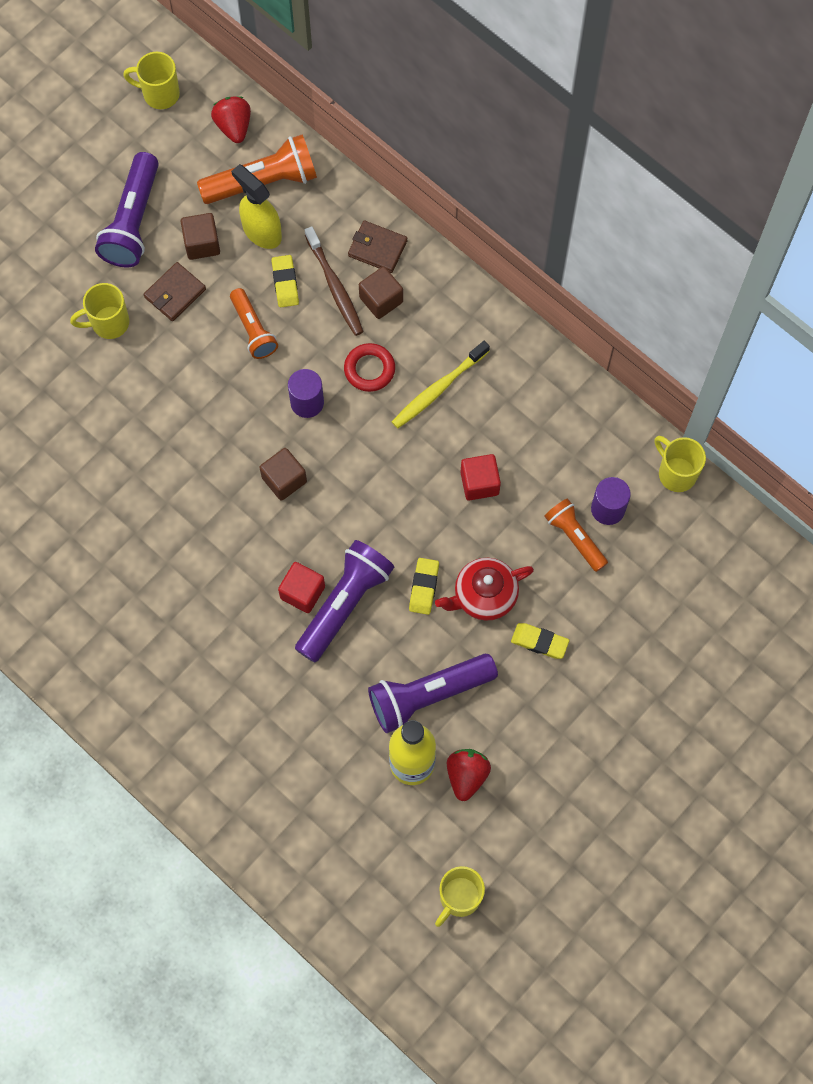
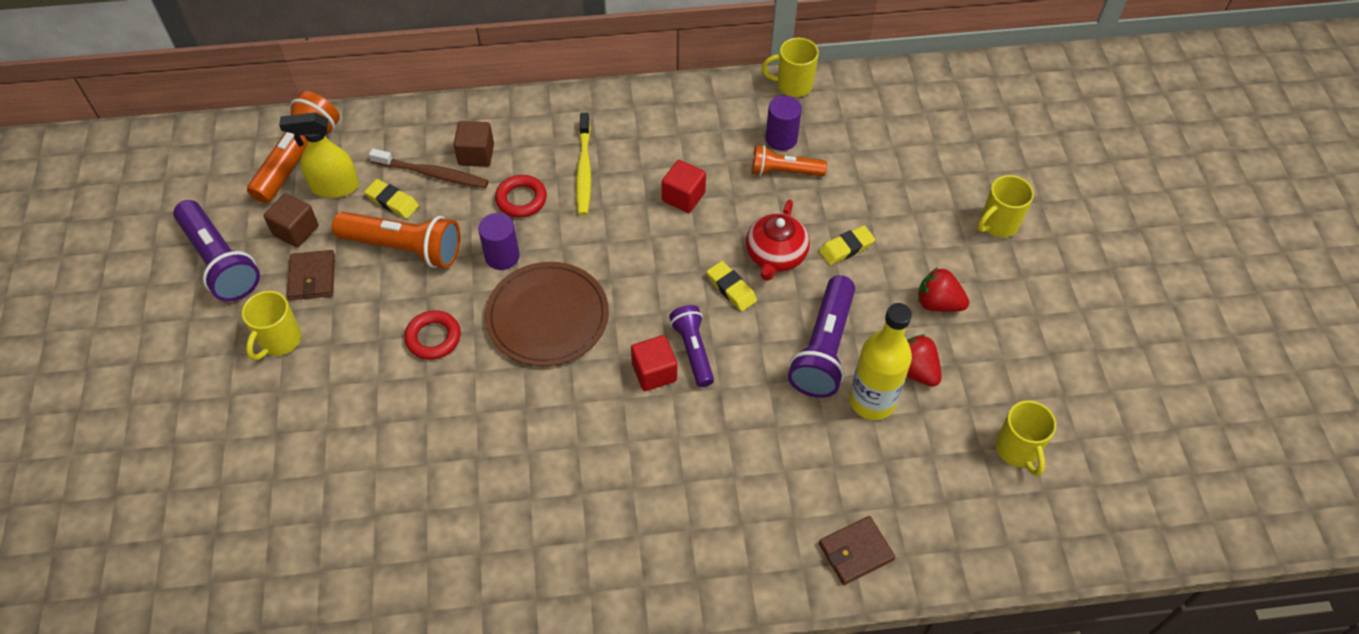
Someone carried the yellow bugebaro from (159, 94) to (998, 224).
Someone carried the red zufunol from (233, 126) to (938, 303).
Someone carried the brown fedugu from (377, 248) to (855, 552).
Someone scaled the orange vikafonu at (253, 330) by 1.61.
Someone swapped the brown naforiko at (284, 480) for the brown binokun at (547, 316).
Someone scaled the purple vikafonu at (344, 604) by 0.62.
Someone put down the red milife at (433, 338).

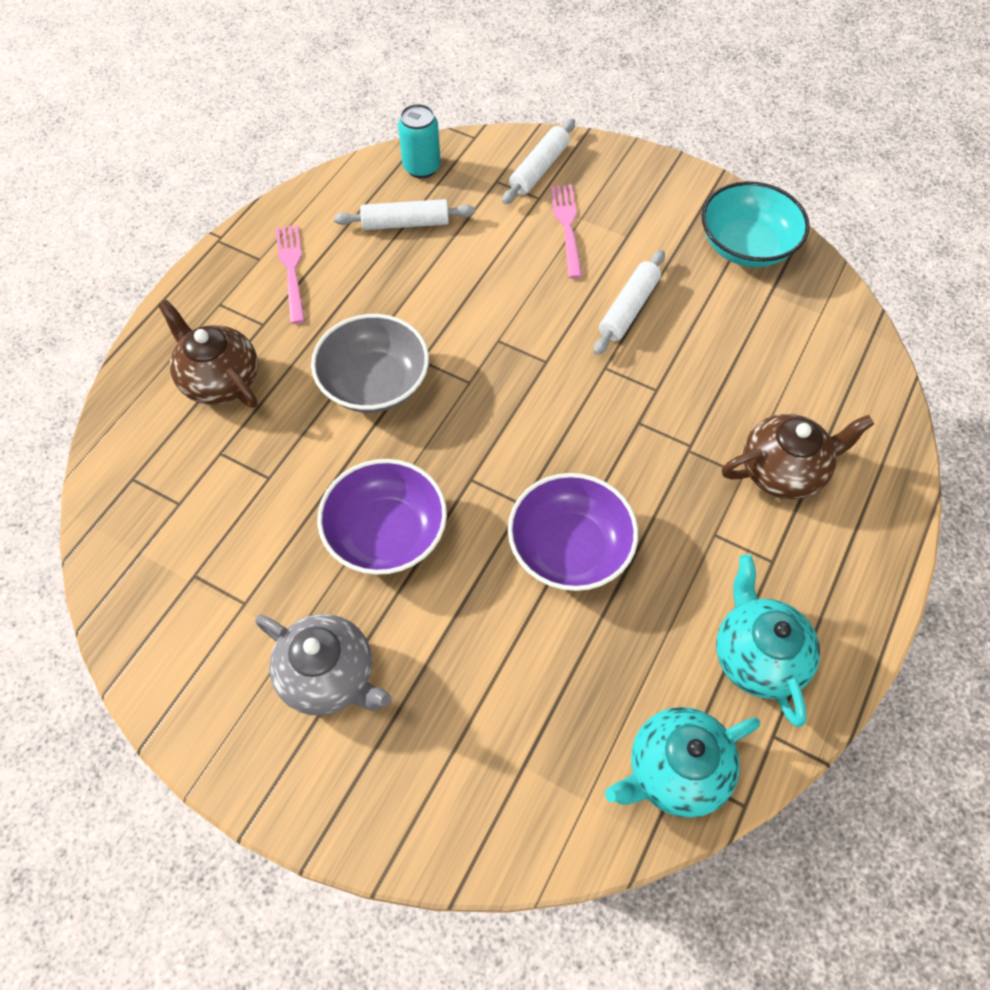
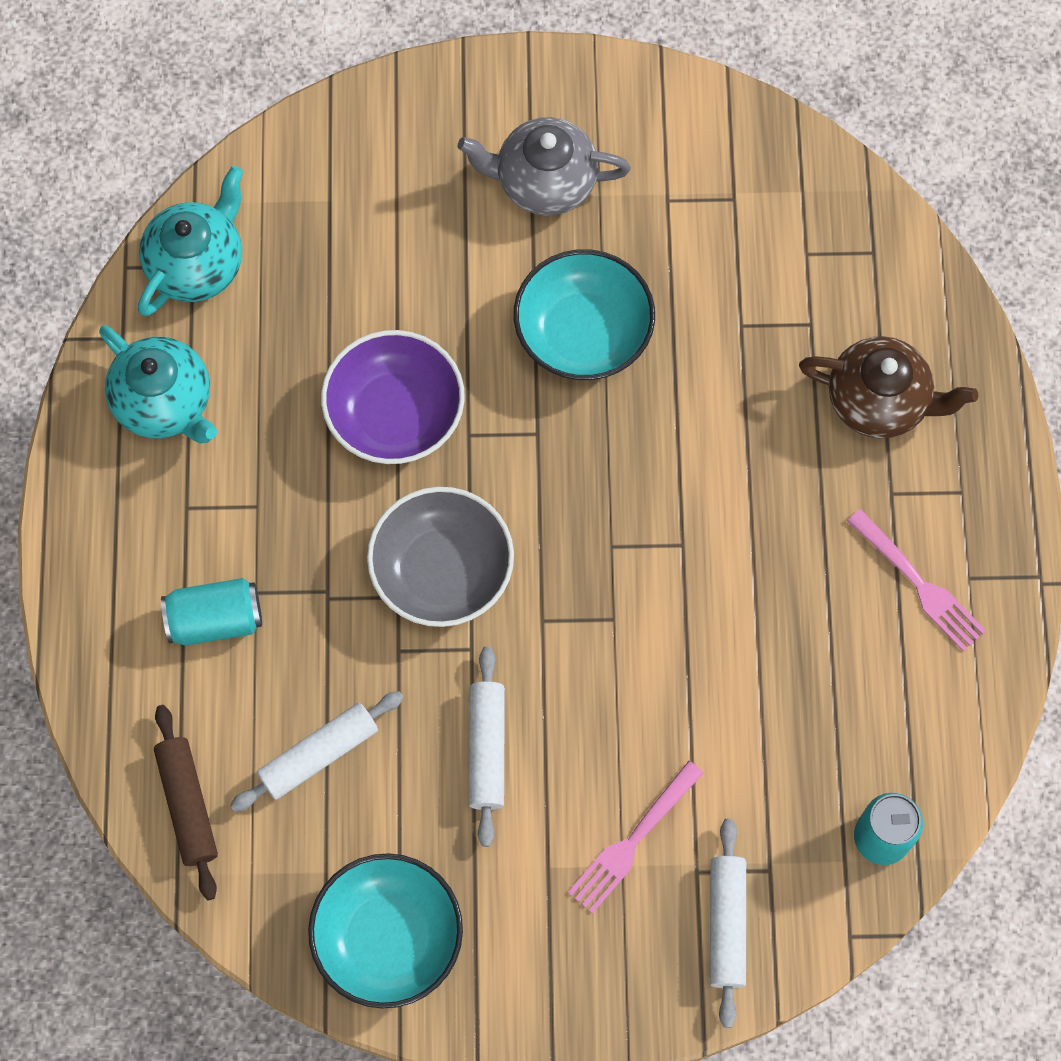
Someone rotated the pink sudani at (567, 226) by 75 degrees clockwise.
Someone carried the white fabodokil from (405, 223) to (319, 755).
Someone carried the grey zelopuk from (374, 383) to (442, 570).
Someone swapped the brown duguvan at (783, 471) for the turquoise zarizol at (215, 620).
Someone repainted the purple zelopuk at (386, 533), which became the turquoise zelopuk at (583, 332).
Someone put down the brown fabodokil at (188, 804).

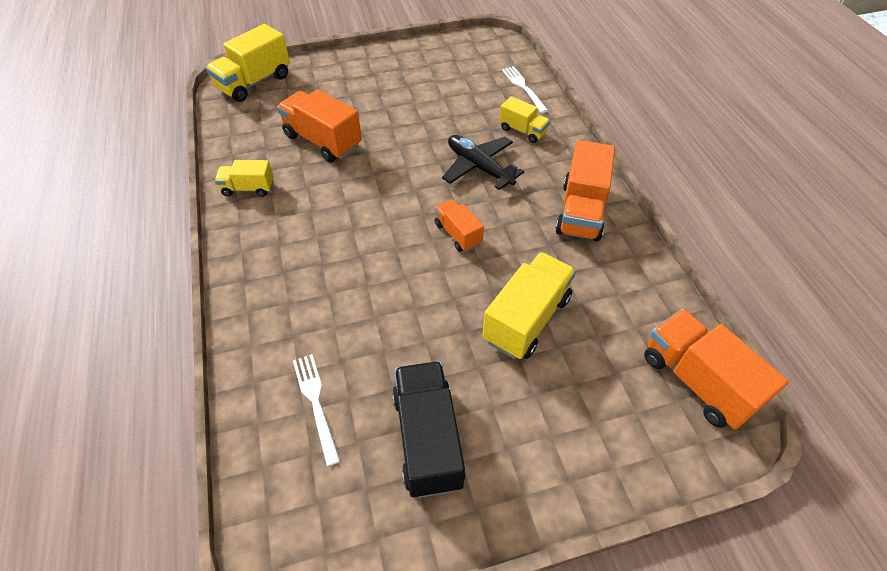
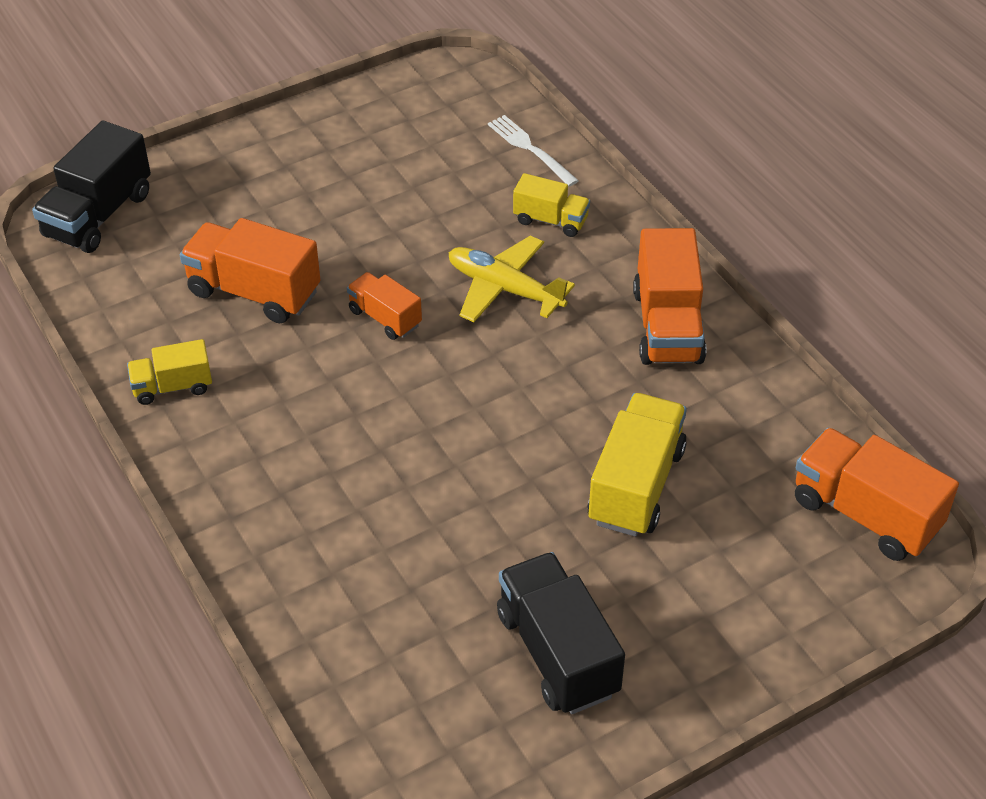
Someone repainted the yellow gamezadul at (254, 83), which became the black gamezadul at (98, 215).
Someone repainted the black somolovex at (479, 167), which became the yellow somolovex at (504, 288).
Someone carried the orange gamezadul from (457, 234) to (385, 318).
Someone took away the white sudani at (315, 402).

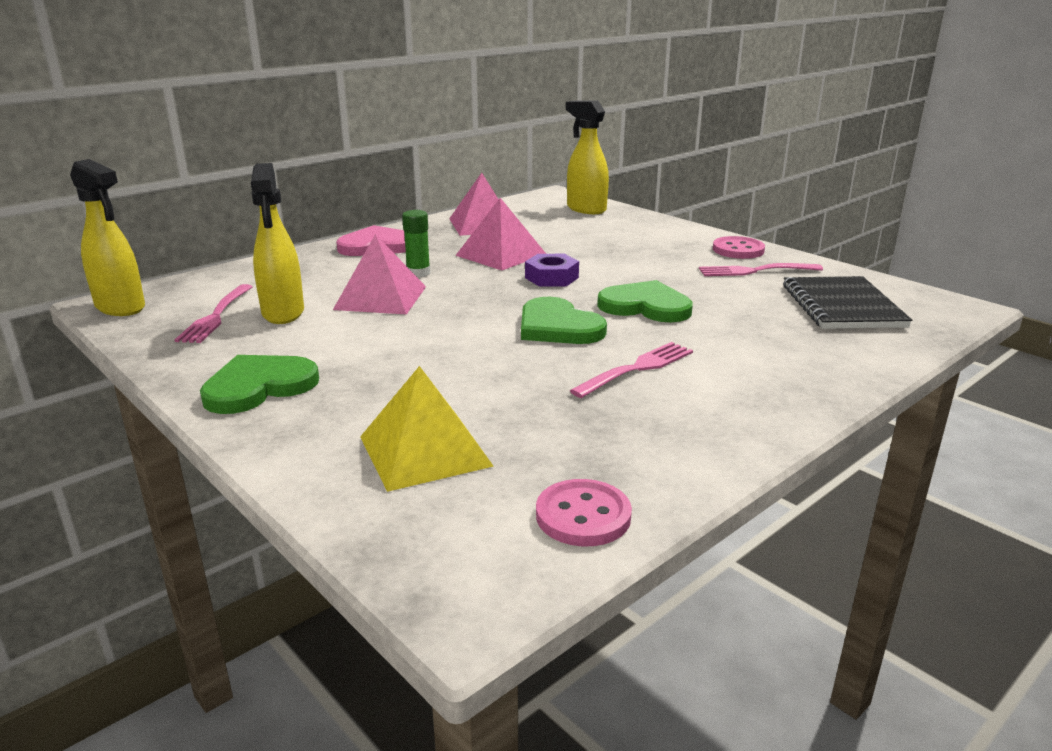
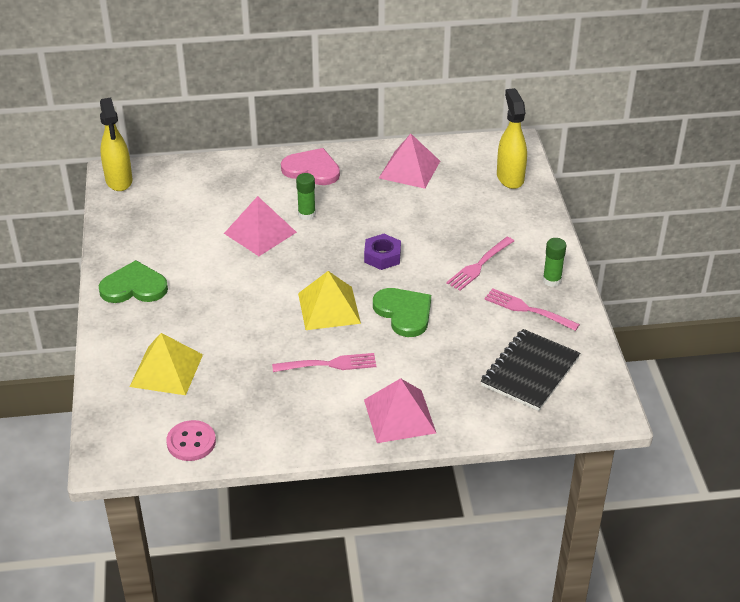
Someone took away the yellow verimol at (283, 313).
Someone carried the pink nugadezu from (501, 254) to (399, 416).
Someone swapped the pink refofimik at (738, 250) for the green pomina at (552, 280).
Someone carried the pink sudani from (216, 315) to (479, 265).
Someone swapped the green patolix at (558, 327) for the yellow nugadezu at (329, 308).

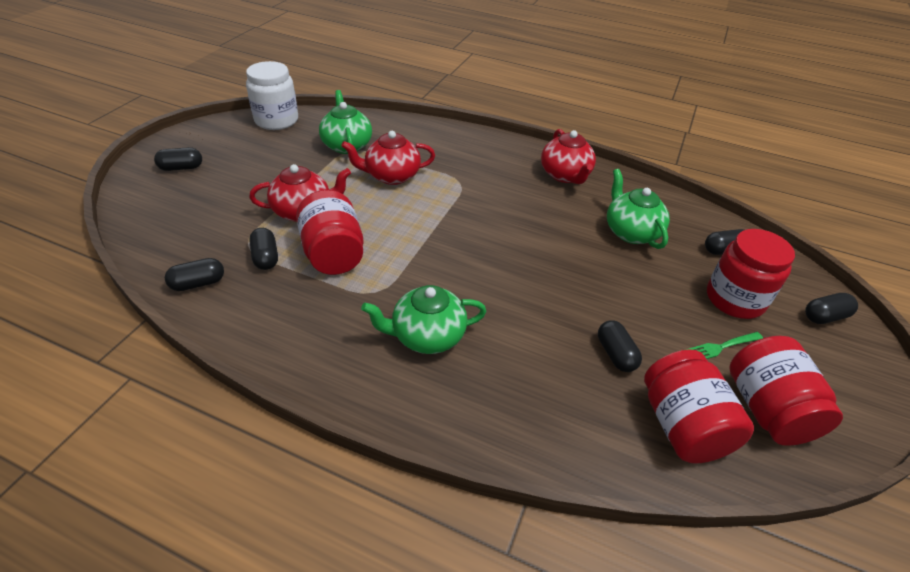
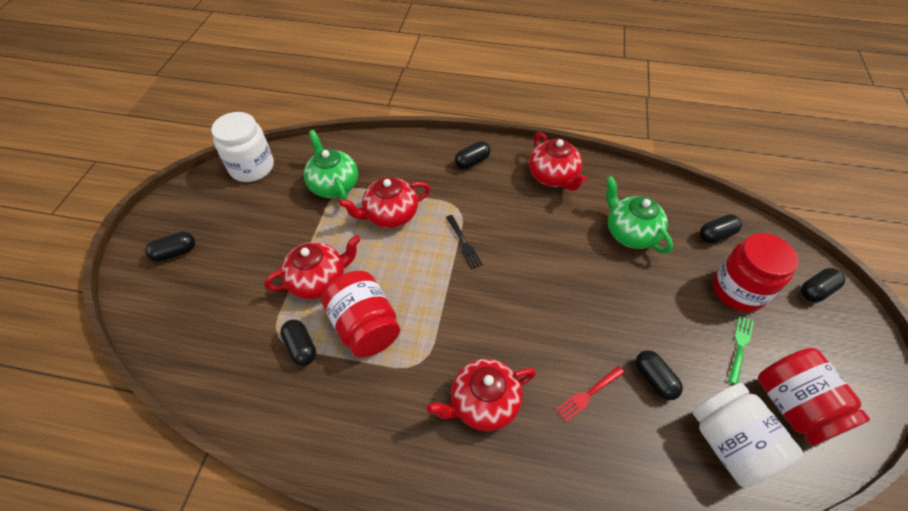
Someone carried the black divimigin from (198, 283) to (472, 161).
Someone repainted the green duguvan at (427, 336), which became the red duguvan at (483, 403).
Someone rotated the green sudani at (721, 347) by 150 degrees clockwise.
Someone repainted the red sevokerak at (682, 426), which became the white sevokerak at (729, 443).
Someone put down the black sudani at (463, 243).
Someone put down the red sudani at (588, 394).

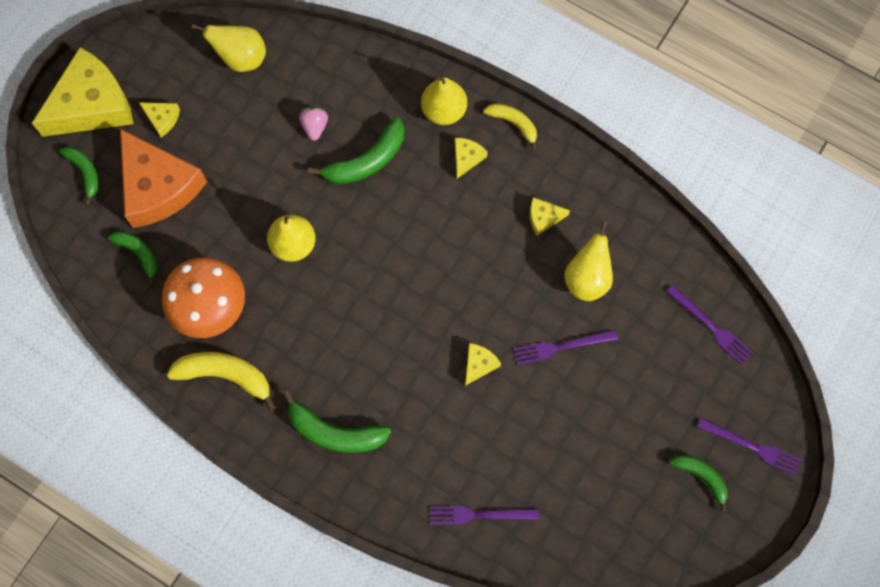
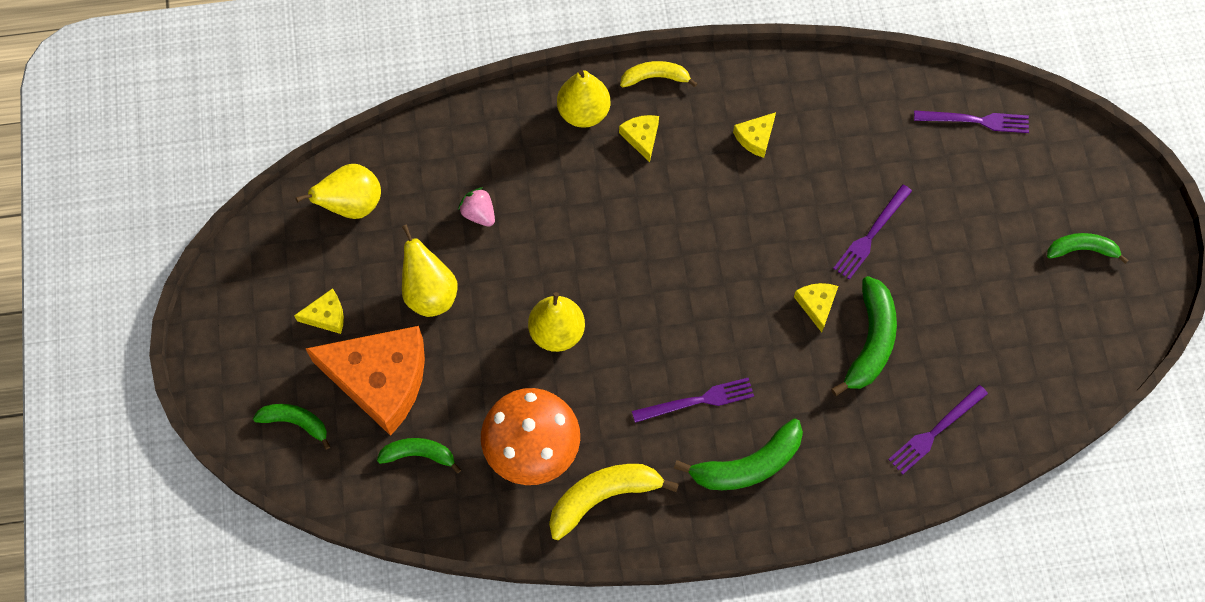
Someone took away the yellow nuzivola at (92, 105).
Someone carried the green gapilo from (366, 161) to (870, 342).
Someone carried the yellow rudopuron from (587, 278) to (430, 293).
Someone carried the purple sudani from (752, 447) to (697, 401).

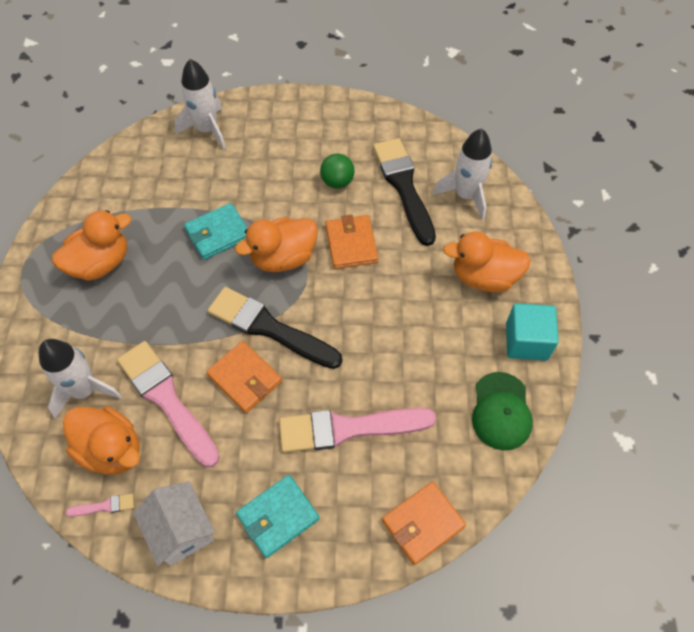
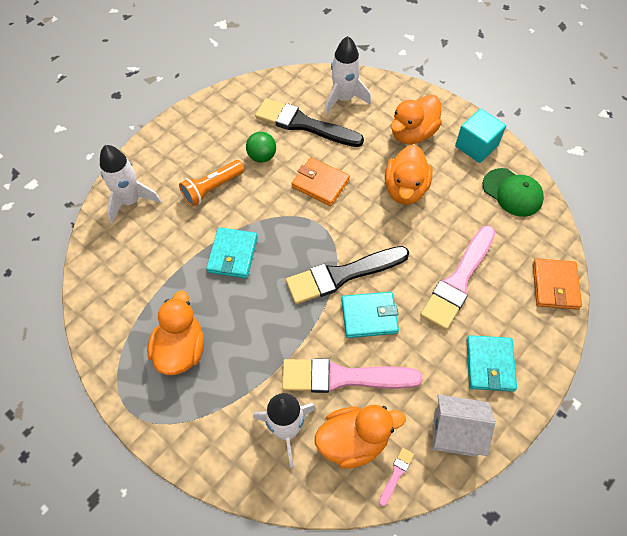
Someone carried the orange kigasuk from (283, 258) to (405, 189).
Someone repainted the orange fedugu at (245, 378), which became the turquoise fedugu at (369, 316).
Someone put down the orange vikafonu at (212, 188).

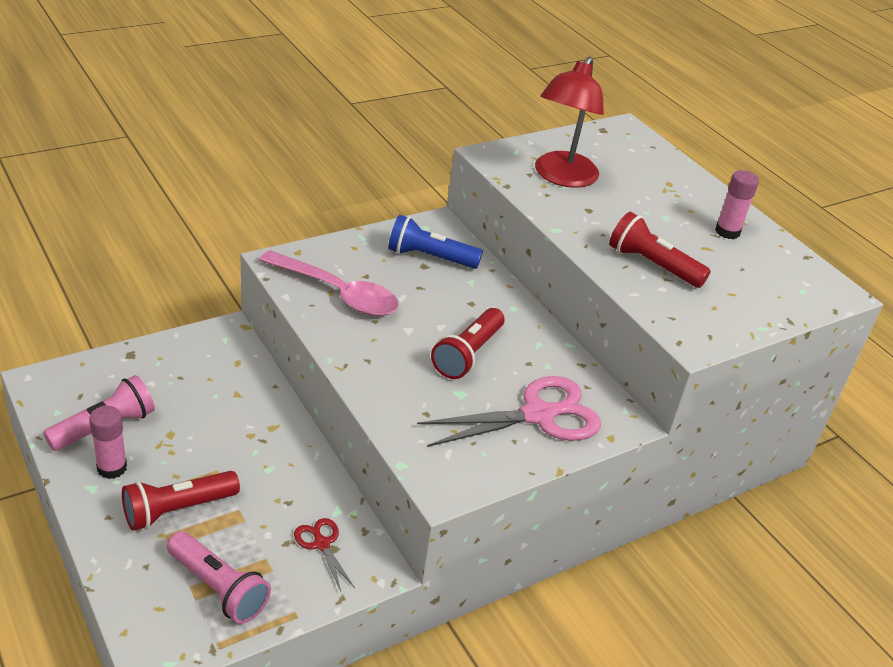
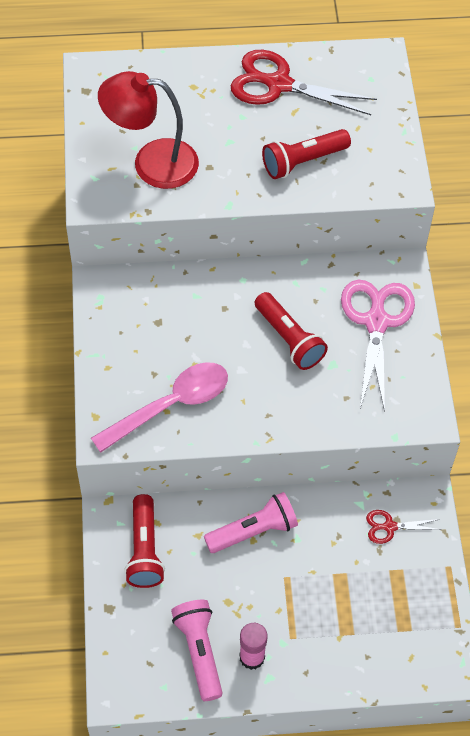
Someone rotated the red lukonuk at (561, 177) by 135 degrees clockwise.
Someone swapped the pink pomina at (727, 232) for the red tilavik at (279, 84).
Someone took away the blue vikafonu at (429, 257).
Someone carried the red vikafonu from (177, 510) to (145, 550).
Someone carried the pink vikafonu from (219, 588) to (253, 531).

